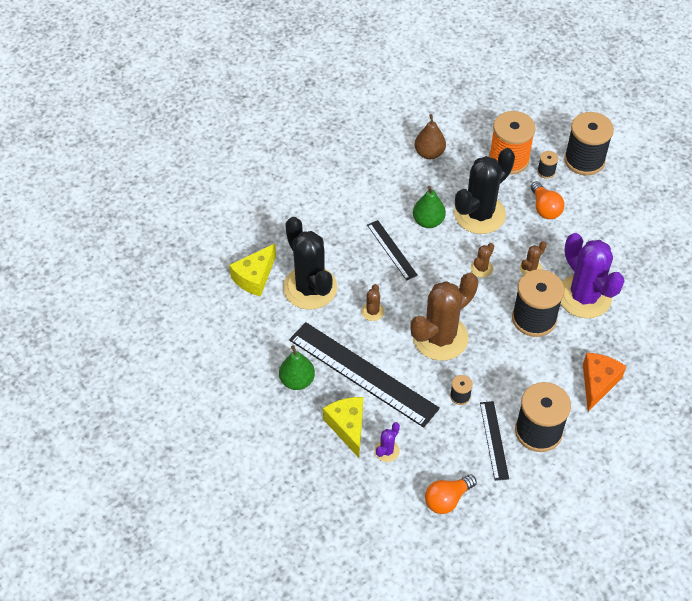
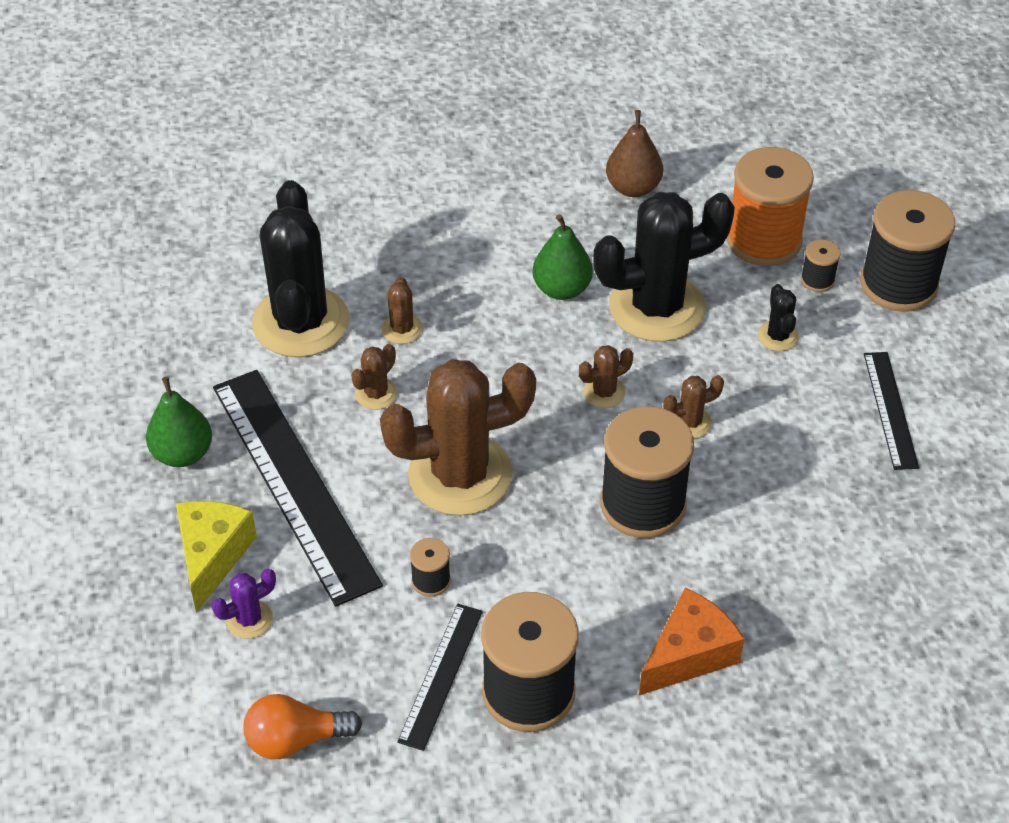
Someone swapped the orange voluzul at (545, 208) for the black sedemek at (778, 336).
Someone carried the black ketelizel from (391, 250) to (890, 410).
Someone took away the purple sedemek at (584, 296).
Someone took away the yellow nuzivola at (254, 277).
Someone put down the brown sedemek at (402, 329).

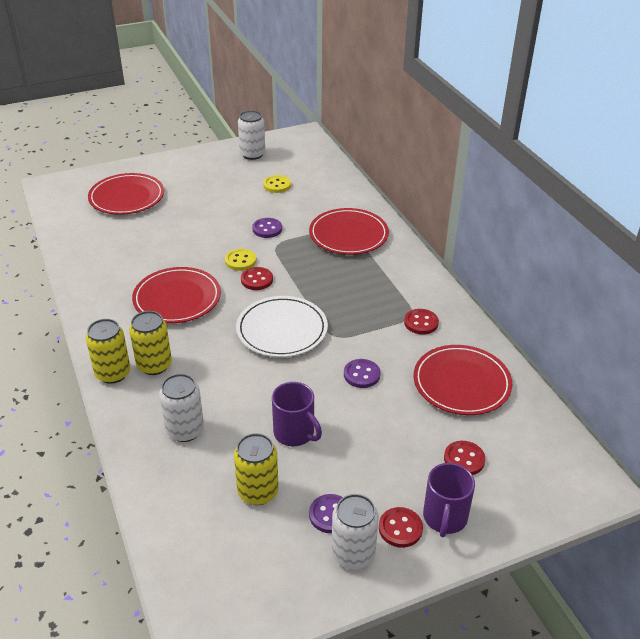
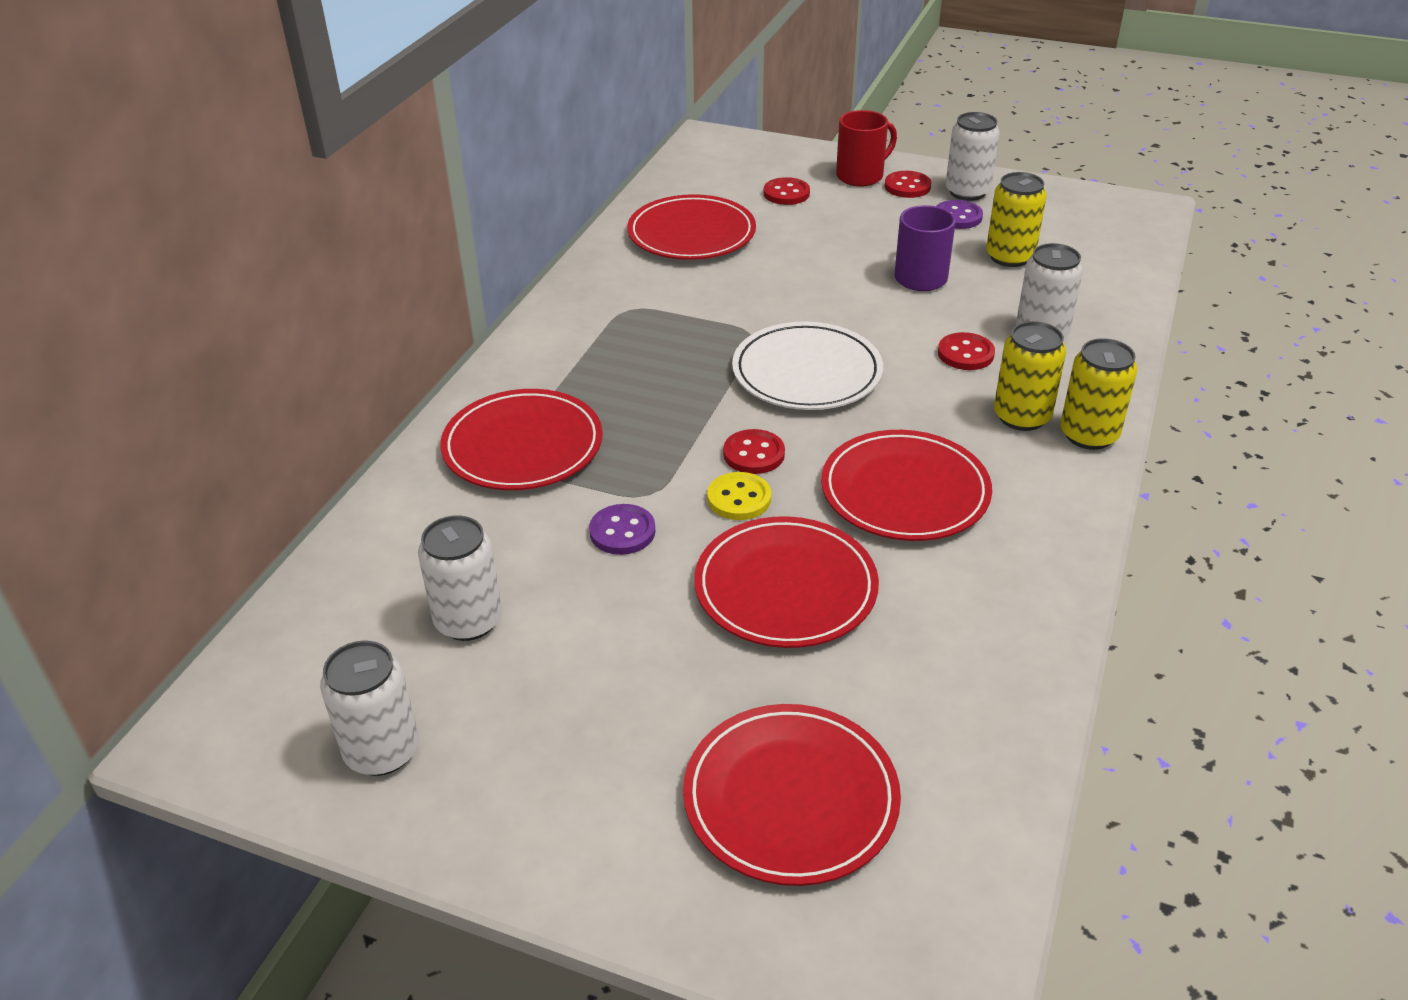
Someone swapped the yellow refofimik at (277, 185) for the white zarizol at (468, 620).
Someone carried the red refofimik from (421, 323) to (965, 354).
Someone took away the purple refofimik at (361, 374).
Someone repainted the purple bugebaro at (445, 518), which became the red bugebaro at (861, 176).
Someone put down the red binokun at (785, 587).

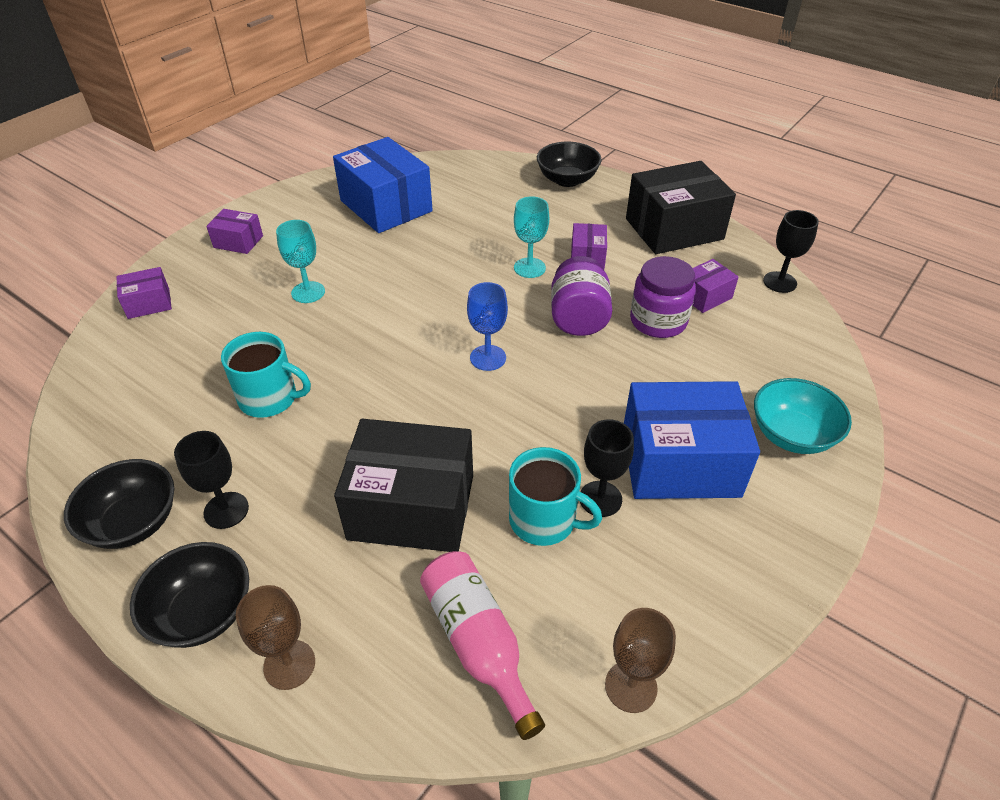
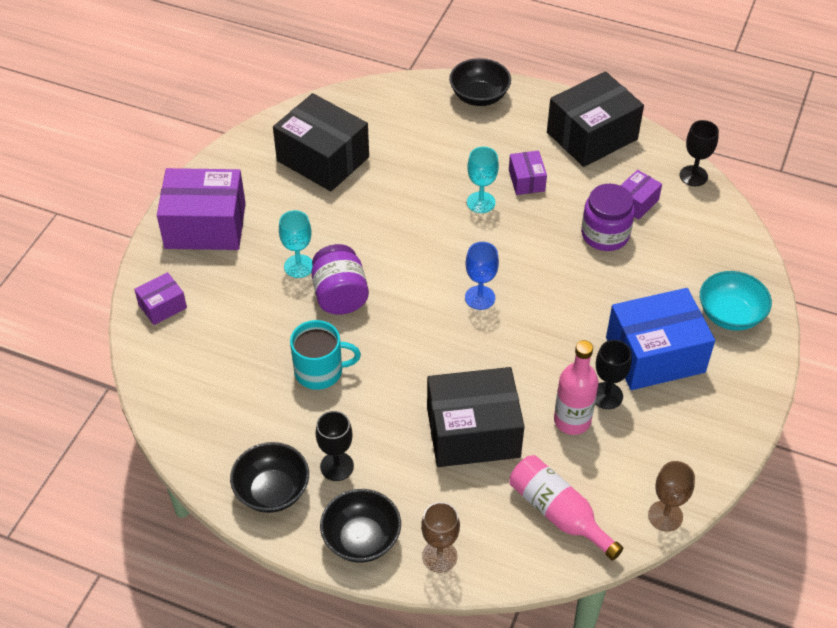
Someone repainted the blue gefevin at (386, 206), which became the black gefevin at (323, 159).
Someone scaled the purple gefevin at (238, 242) by 2.06.
Someone carried the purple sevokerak from (578, 318) to (340, 295).
Someone swapped the turquoise bugebaro at (544, 520) for the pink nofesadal at (572, 420).

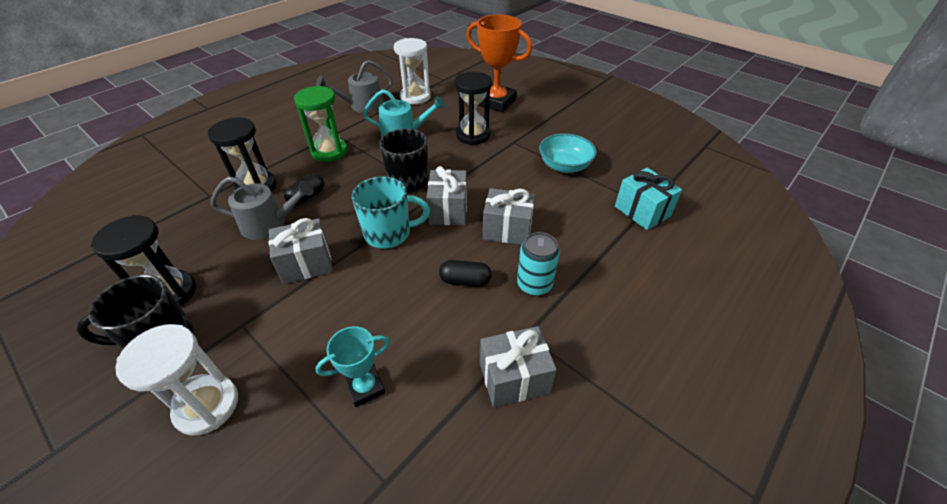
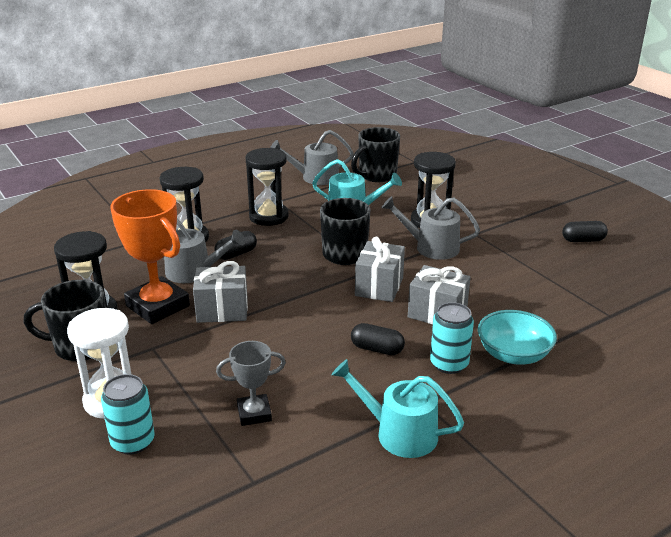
Someone carried the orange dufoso from (496, 102) to (158, 306).
Someone swapped the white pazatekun at (415, 97) for the black bugebaro at (376, 175).
Someone repainted the green pazatekun at (329, 151), which became the black pazatekun at (268, 217).
Someone carried the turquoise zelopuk from (564, 166) to (513, 354).
Someone took away the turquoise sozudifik at (642, 211).
Someone took away the turquoise bugebaro at (389, 233).
Someone repainted the turquoise dufoso at (365, 387), which became the grey dufoso at (254, 413).
Someone swapped the grey sozudifik at (514, 378) for the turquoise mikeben at (399, 433).
Someone put down the grey mikeben at (431, 247).
Someone put down the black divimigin at (583, 240).
Someone put down the turquoise zarizol at (133, 442).

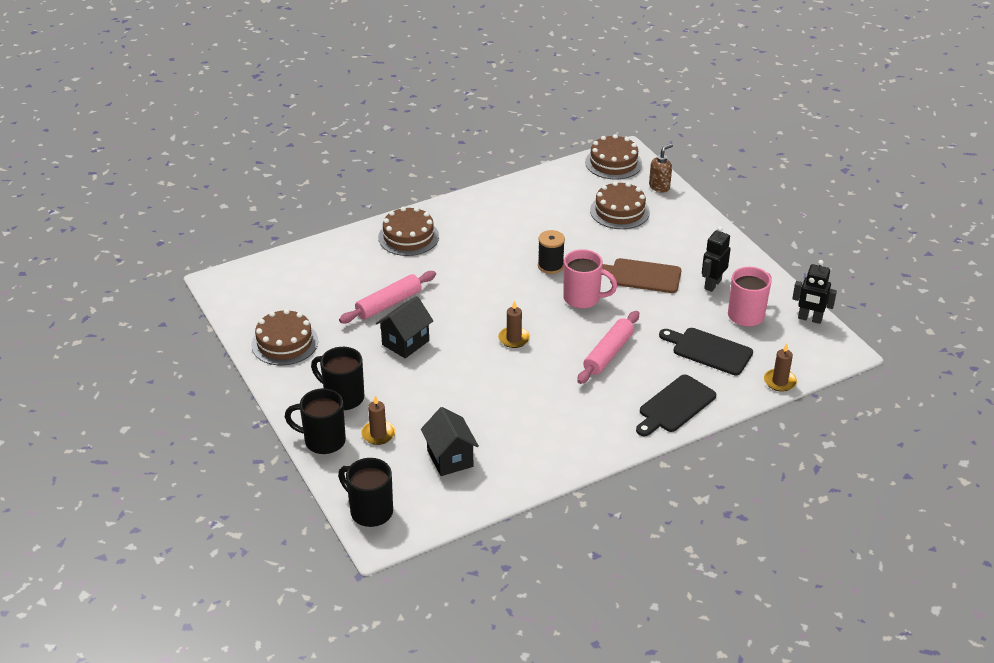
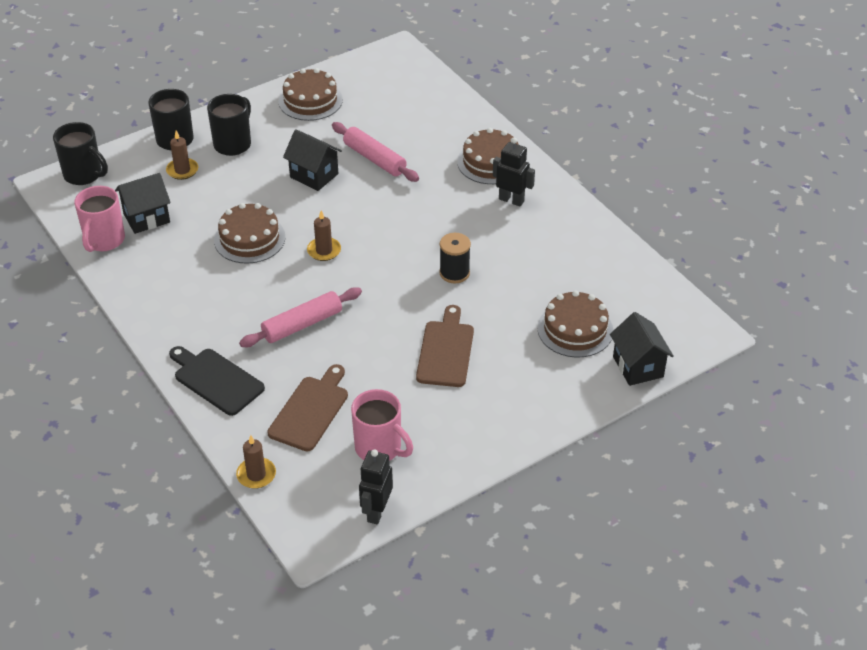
Someone carried the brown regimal from (613, 163) to (249, 239).
Someone swapped the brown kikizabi at (659, 187) for the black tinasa at (638, 367).
Someone carried the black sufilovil from (712, 284) to (511, 200).
Someone carried the pink bugebaro from (583, 298) to (104, 241).
Someone rotated the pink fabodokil at (608, 354) by 60 degrees counterclockwise.
Someone repainted the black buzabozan at (709, 350), which became the brown buzabozan at (310, 410).
Someone rotated the black bugebaro at (370, 511) by 90 degrees clockwise.

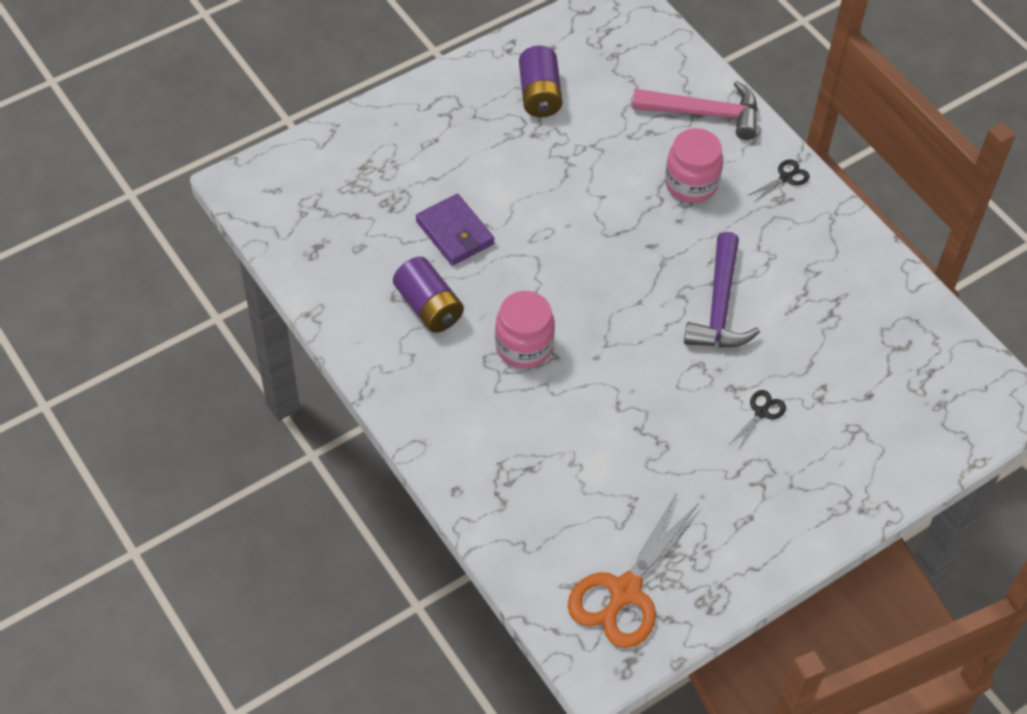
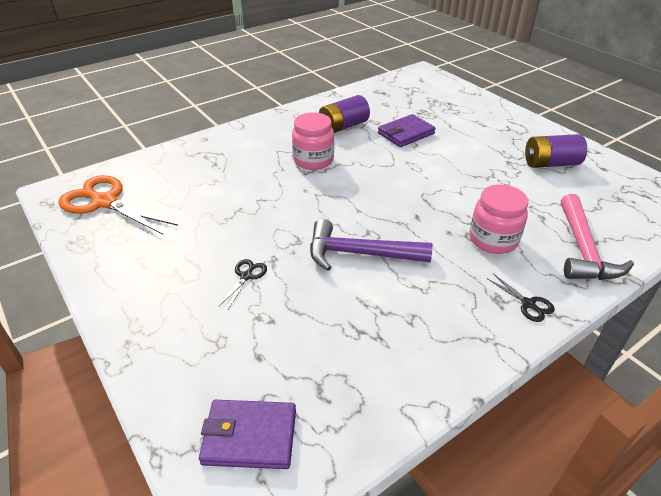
Someone rotated the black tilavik at (761, 412) by 105 degrees counterclockwise.
Someone put down the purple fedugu at (250, 437).

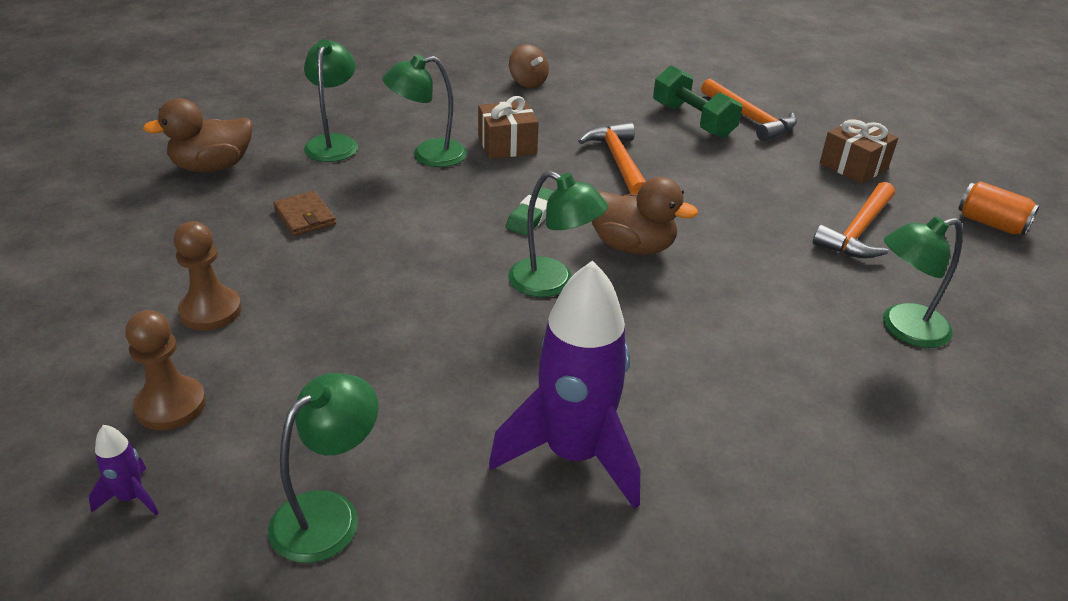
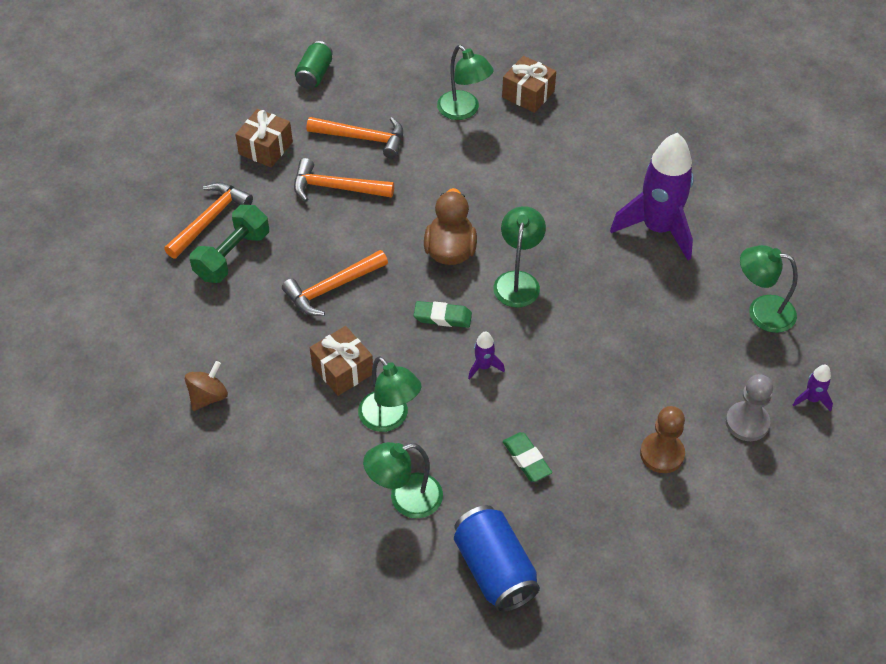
Someone swapped the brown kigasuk at (212, 167) for the blue zarizol at (494, 570).
Someone repainted the orange zarizol at (991, 223), which became the green zarizol at (314, 75).
Someone swapped the brown fedugu at (305, 216) for the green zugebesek at (526, 459).
Someone repainted the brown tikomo at (171, 405), which became the grey tikomo at (747, 422).
Someone put down the brown sozudifik at (528, 94).
Someone put down the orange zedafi at (336, 188).
Someone put down the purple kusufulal at (483, 366).

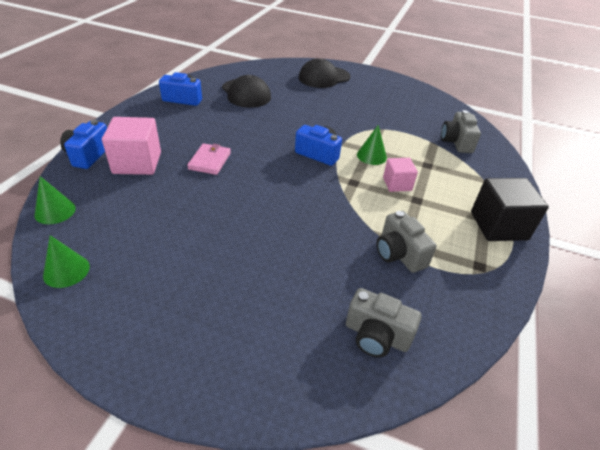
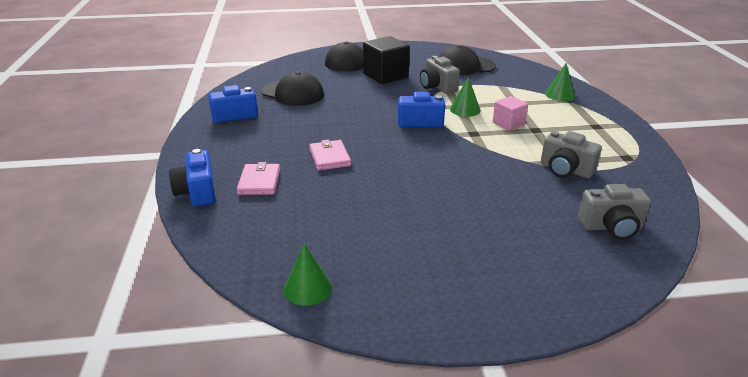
Someone carried the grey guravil from (456, 142) to (437, 87).
Someone swapped the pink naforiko at (137, 163) for the pink fedugu at (259, 182).
Someone carried the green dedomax from (55, 211) to (560, 95).
Someone carried the black naforiko from (498, 226) to (385, 75).
Someone put down the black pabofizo at (465, 66).

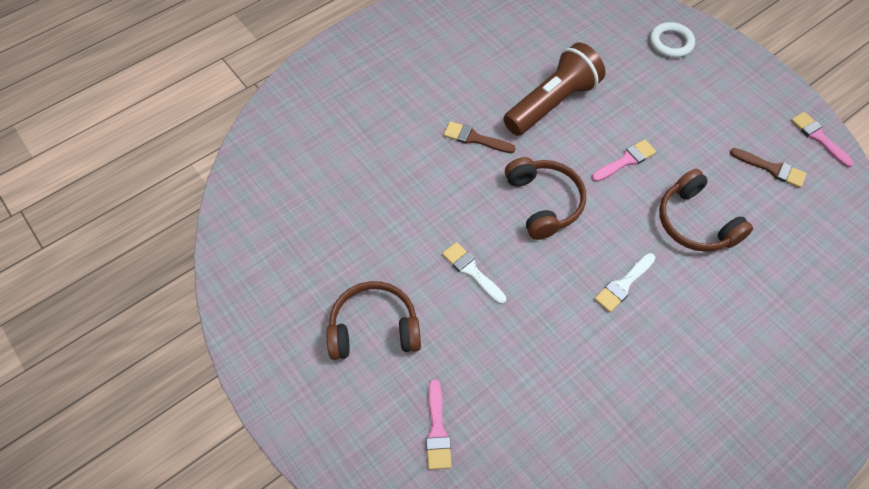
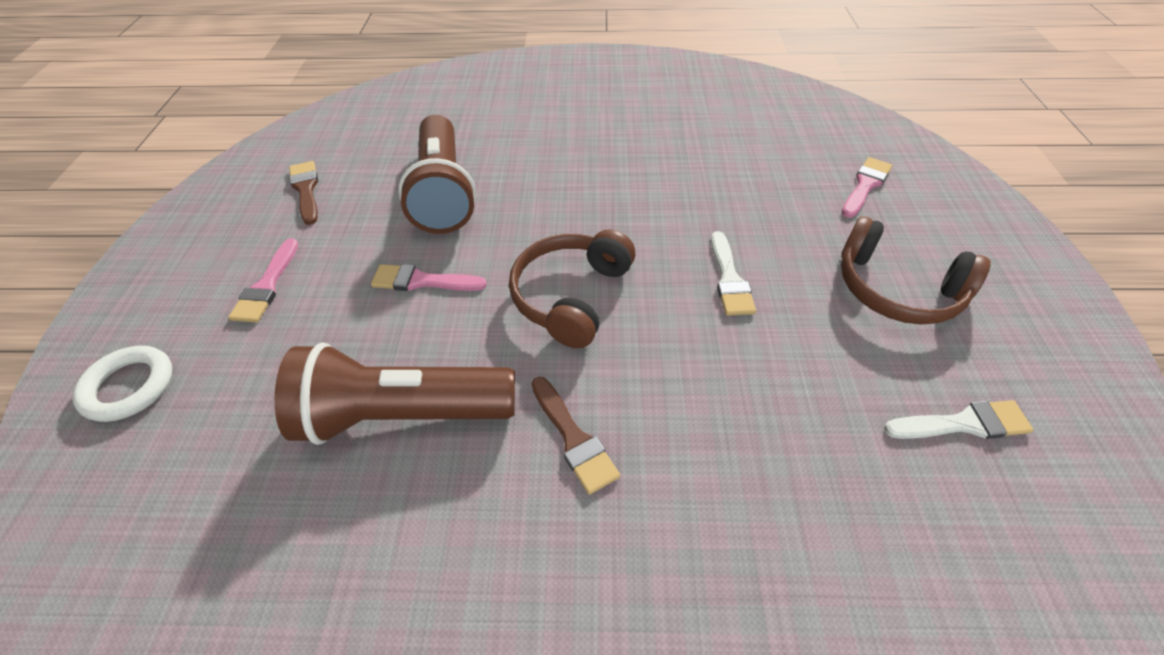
Someone carried the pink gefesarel from (818, 137) to (267, 286).
Someone swapped the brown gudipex at (695, 222) for the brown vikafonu at (443, 192).
Someone carried the white gefesarel from (623, 284) to (963, 423).

